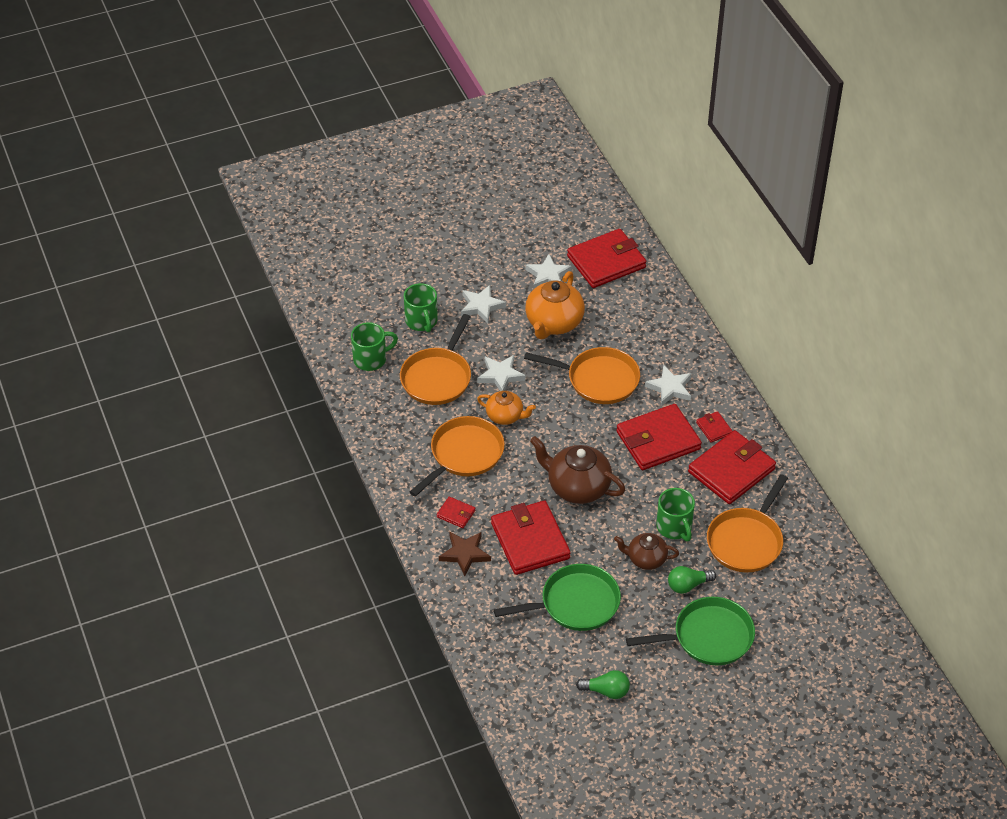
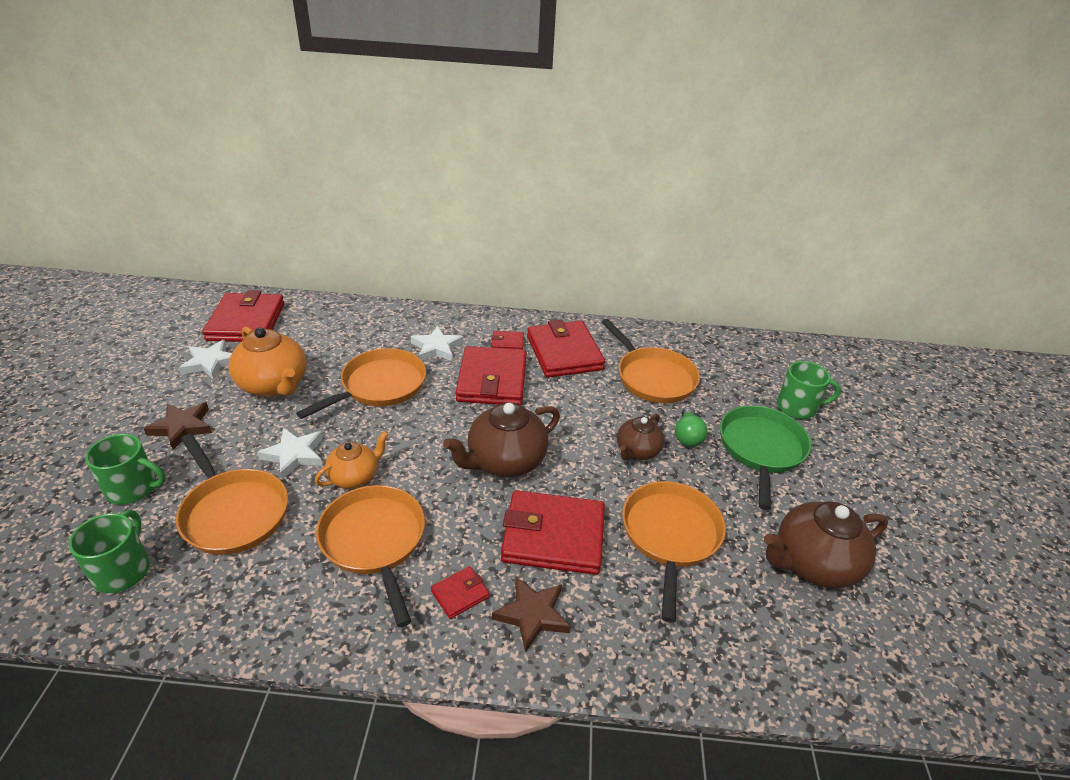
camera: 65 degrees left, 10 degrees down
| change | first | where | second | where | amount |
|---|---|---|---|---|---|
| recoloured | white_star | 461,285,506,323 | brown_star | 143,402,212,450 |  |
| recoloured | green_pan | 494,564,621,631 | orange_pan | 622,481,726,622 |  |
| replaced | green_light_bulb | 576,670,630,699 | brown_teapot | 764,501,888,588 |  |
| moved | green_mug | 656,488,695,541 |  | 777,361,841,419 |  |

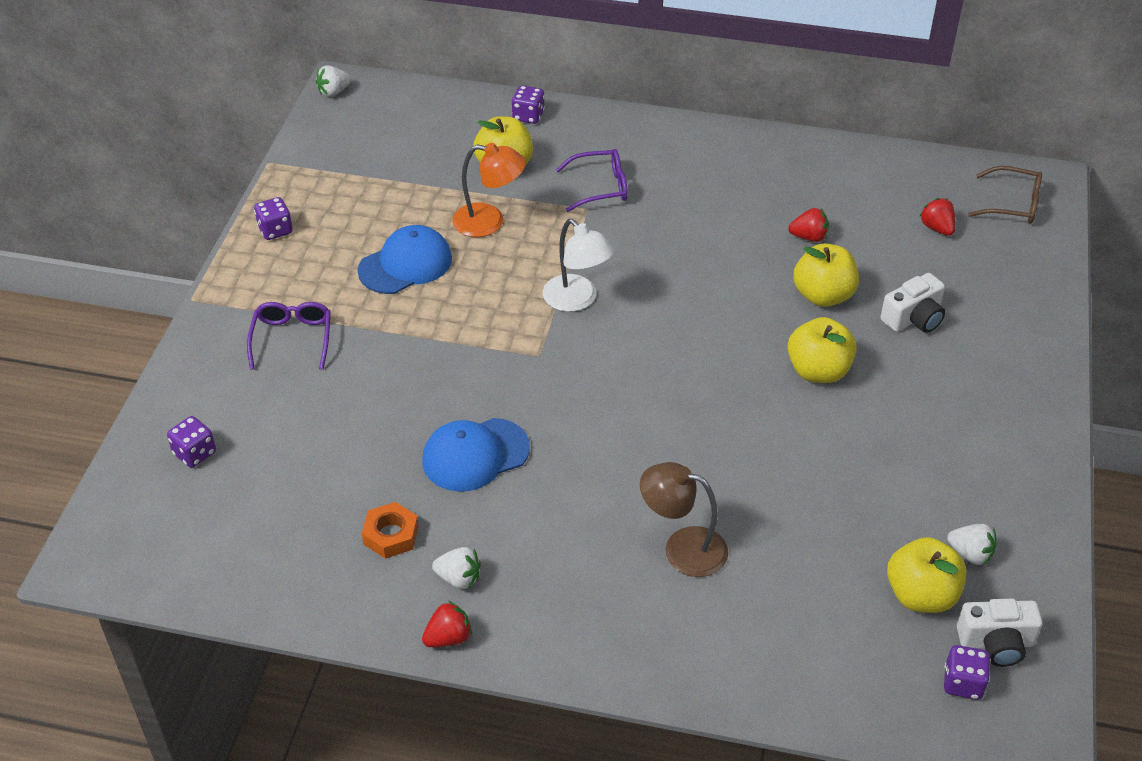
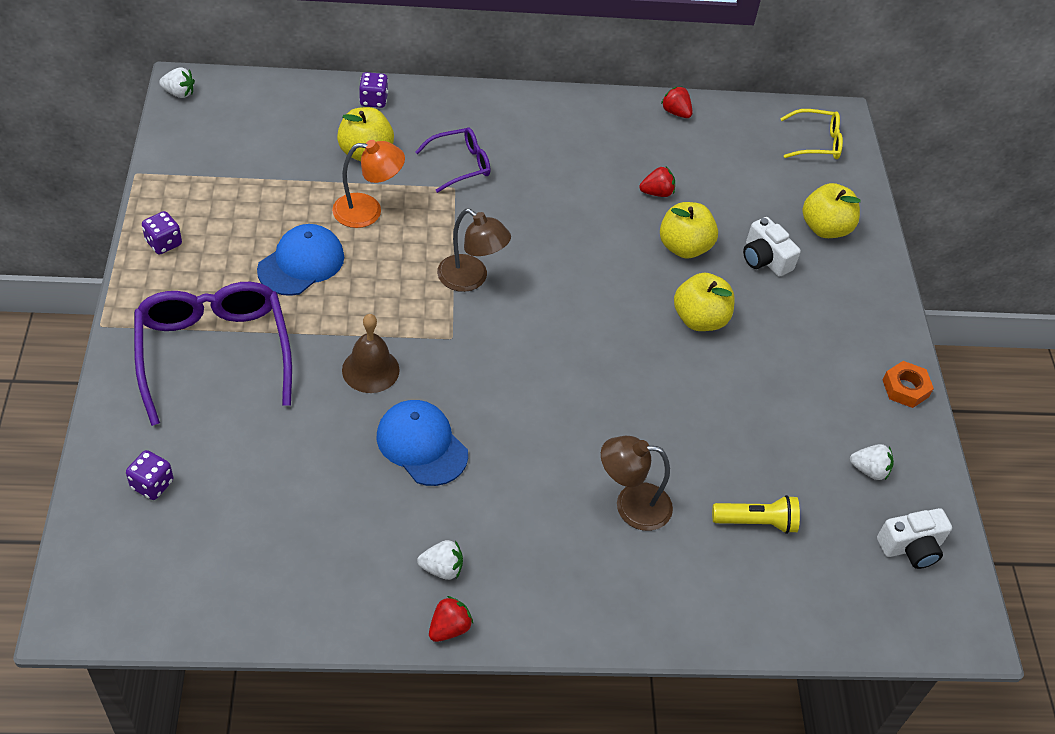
camera: 20 degrees left, 5 degrees up
| change | first | where | second | where | amount |
|---|---|---|---|---|---|
| resized | purple_glasses | 247,302,331,370 |  | 134,282,292,426 | x1.90 |
| turned | white_strawberry | 316,65,352,97 |  | 159,67,195,98 | 120 degrees counterclockwise |
| moved | orange_nut | 362,502,419,559 |  | 883,361,934,408 |  |
| turned | blue_cap | 422,418,530,492 |  | 377,400,468,486 | 90 degrees clockwise |
| recoloured | white_lamp | 543,219,614,312 | brown_lamp | 437,209,511,292 |  |
| turned | white_camera | 880,273,945,333 |  | 743,217,801,277 | 105 degrees clockwise |
| moved | yellow_apple | 887,537,967,613 |  | 803,183,861,238 |  |
| moved | red_strawberry | 919,198,955,236 |  | 661,86,693,118 |  |
| removed | purple_dice | 944,645,991,700 |  |  |  |
| recoloured | brown_glasses | 968,166,1042,223 | yellow_glasses | 780,109,843,159 |  |
| added |  |  | brown_bell | 342,314,400,393 |  |
| added |  |  | yellow_flashlight | 712,495,800,534 |  |

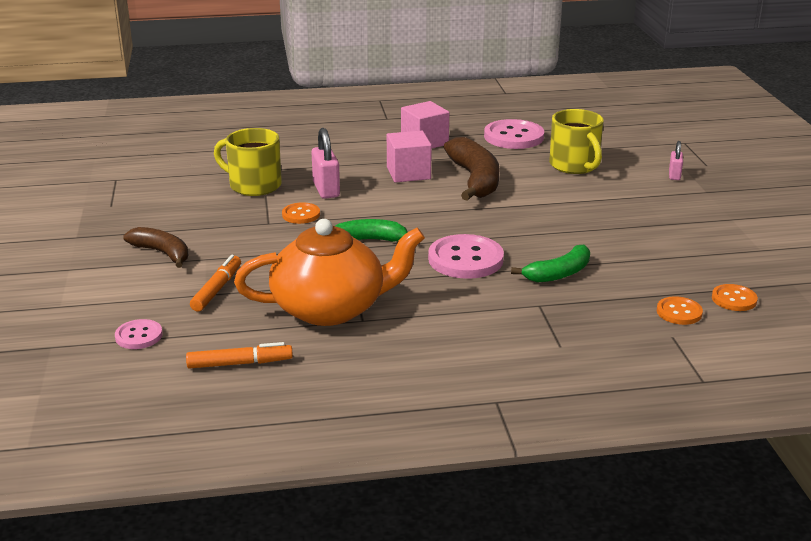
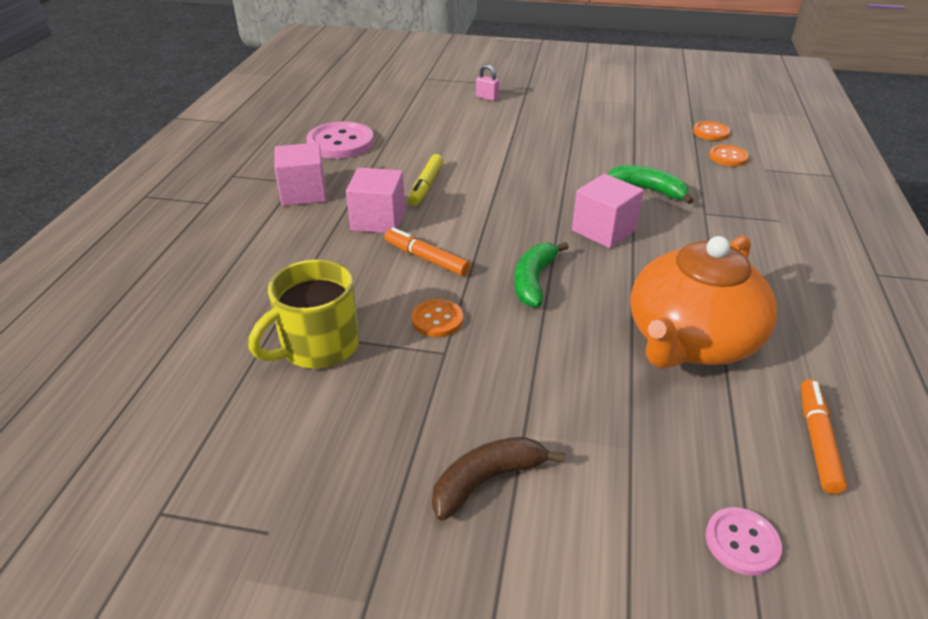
camera: 70 degrees left, 10 degrees up
| change | first | where | second | where | amount |
|---|---|---|---|---|---|
| moved | orange_marker | 190,255,241,312 |  | 384,227,470,276 |  |
| turned | orange_teapot | 234,219,425,326 |  | 630,236,777,369 | 150 degrees counterclockwise |
| removed | pink_padlock | 311,128,340,199 |  |  |  |
| replaced | pink_button | 428,234,504,279 | pink_cube | 572,174,644,248 |  |
| replaced | brown_banana | 444,137,500,201 | yellow_marker | 408,154,443,206 |  |
| turned | green_banana | 511,244,590,283 |  | 607,165,694,204 | 45 degrees counterclockwise |
| removed | yellow_mug | 549,109,604,174 |  |  |  |

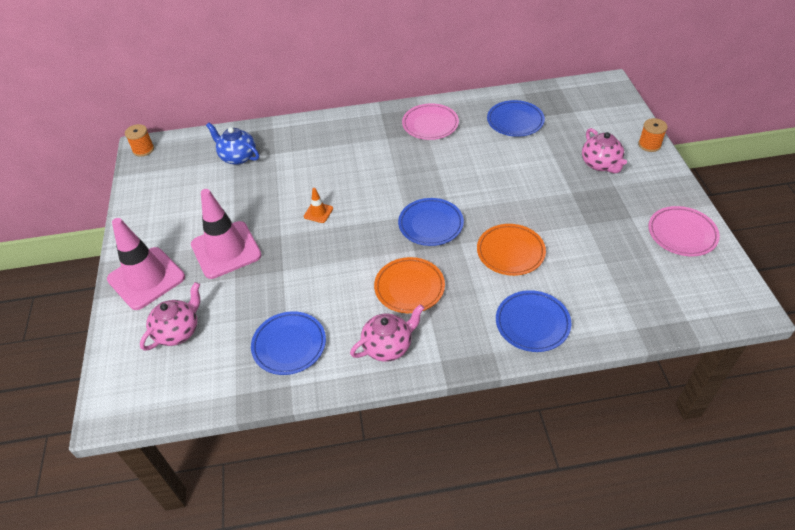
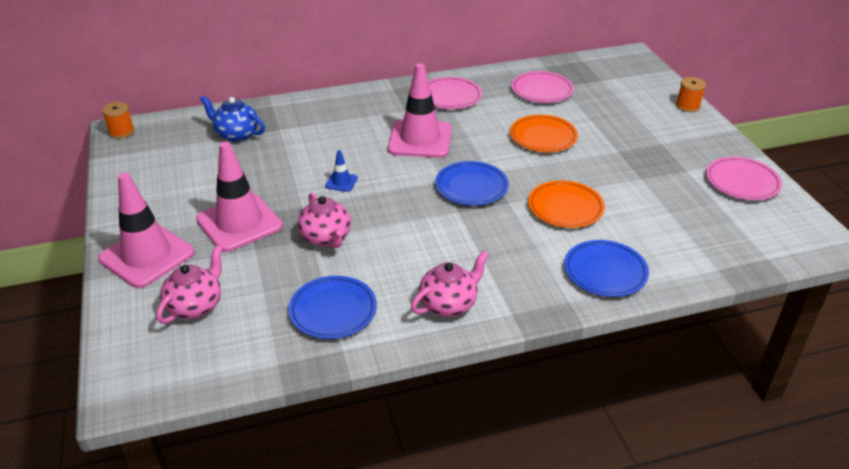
camera: 10 degrees left, 10 degrees down
| change | first | where | second | where | amount |
|---|---|---|---|---|---|
| recoloured | orange_traffic_cone | 304,188,333,223 | blue_traffic_cone | 325,150,358,192 |  |
| moved | orange_plate | 374,257,445,313 |  | 510,115,578,152 |  |
| recoloured | blue_plate | 487,100,545,137 | pink_plate | 511,71,574,103 |  |
| moved | pink_teapot | 582,128,627,173 |  | 298,193,351,248 |  |
| added |  |  | pink_traffic_cone | 388,63,452,158 |  |

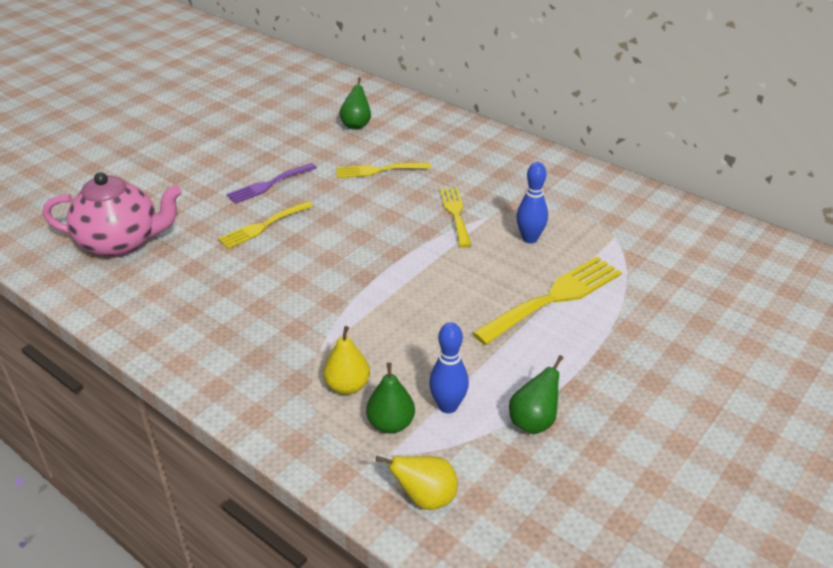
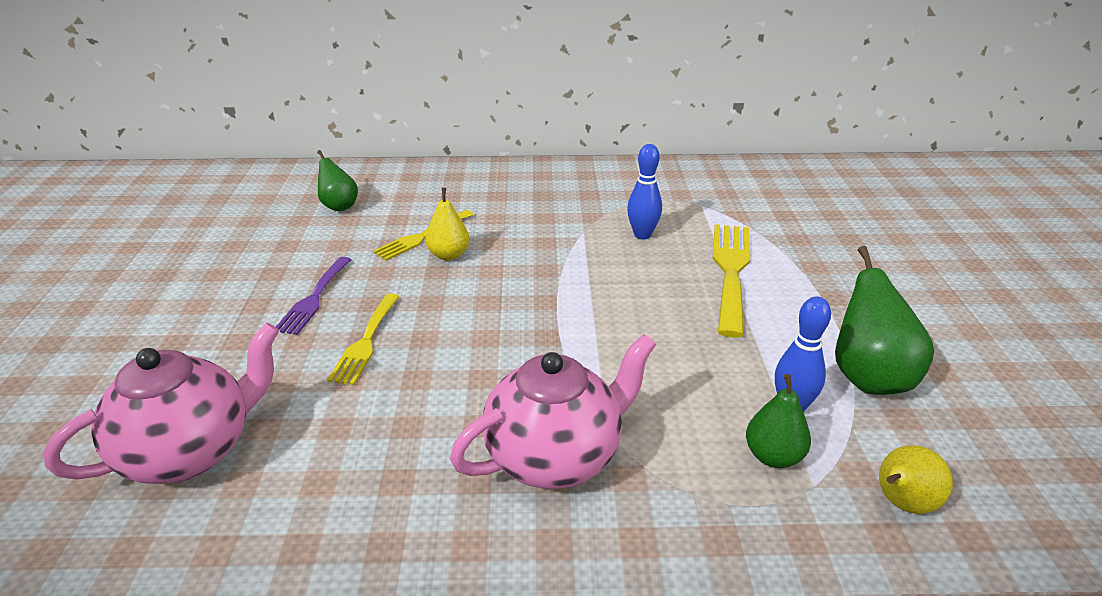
camera: 40 degrees left, 5 degrees down
| change | first | where | second | where | amount |
|---|---|---|---|---|---|
| moved | yellow_pear | 323,326,370,395 |  | 425,188,470,260 |  |
| removed | yellow_fork | 440,187,471,248 |  |  |  |
| resized | green_pear | 509,355,564,434 |  | 835,246,934,395 | x1.60 |
| added |  |  | pink_teapot | 450,334,656,489 |  |

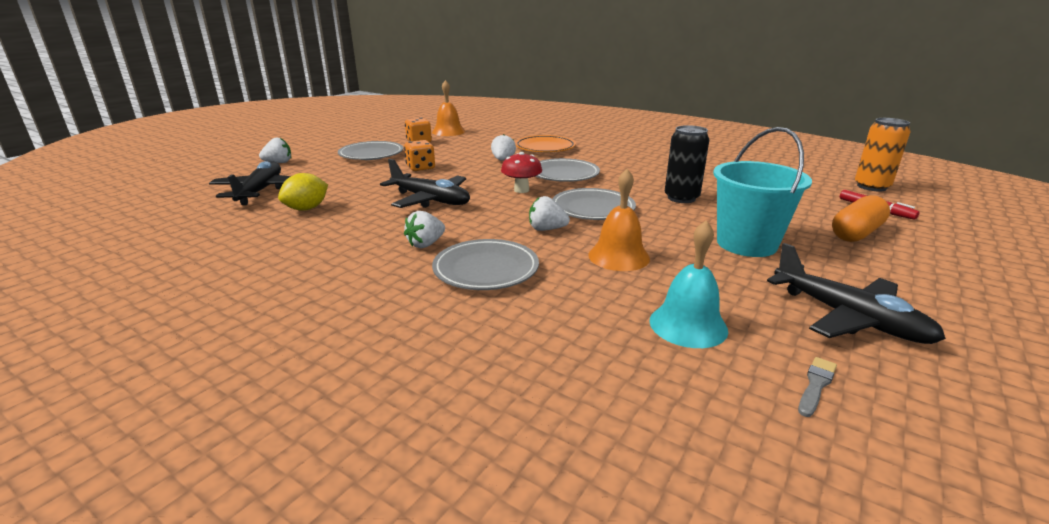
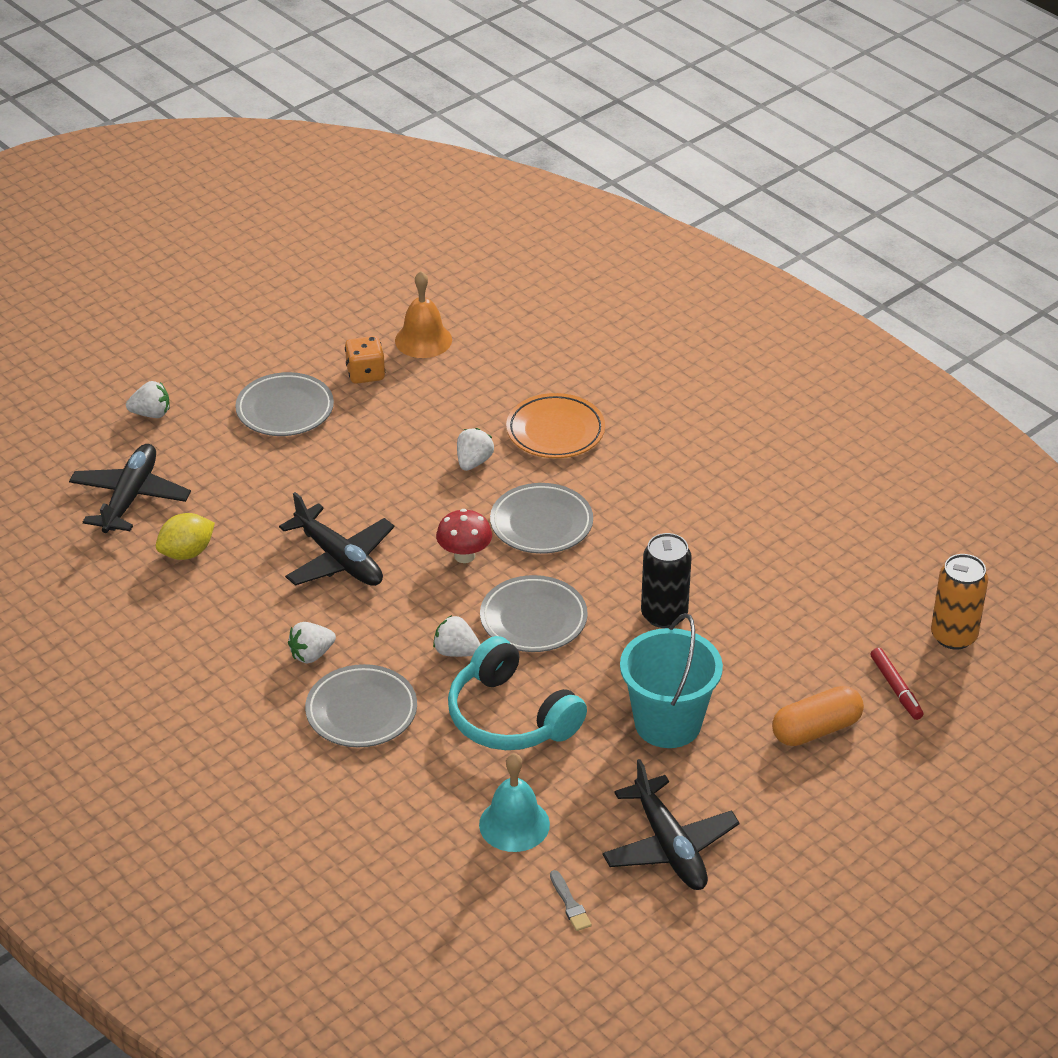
camera: 15 degrees right, 15 degrees up
| change | first | where | second | where | amount |
|---|---|---|---|---|---|
| removed | orange_dice | 404,140,435,171 |  |  |  |
| replaced | orange_bell | 588,169,650,271 | turquoise_headphones | 448,636,587,750 |  |
| turned | grey_brush | 798,357,837,417 |  | 550,870,592,931 | 105 degrees clockwise |

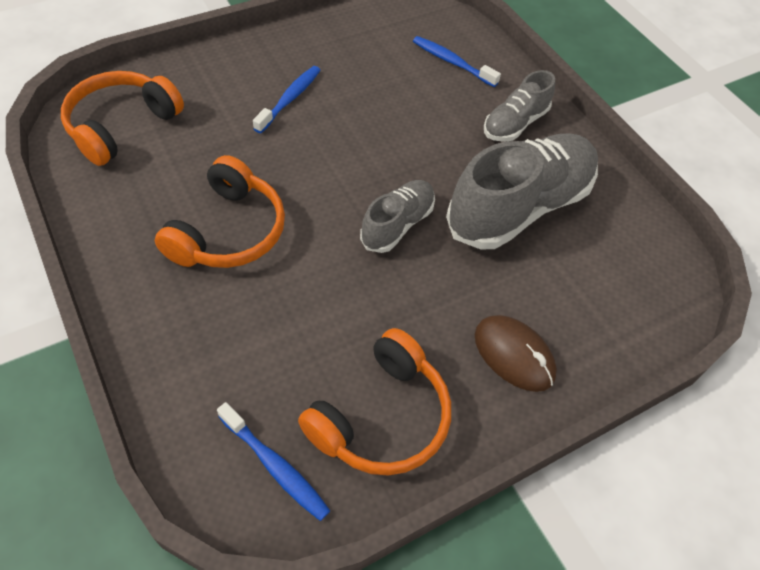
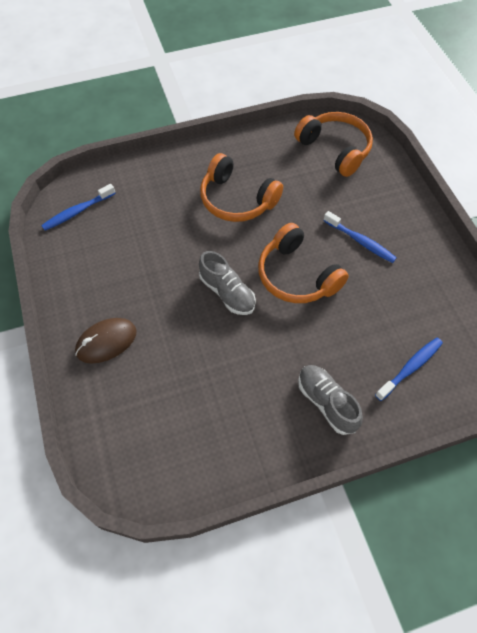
camera: 105 degrees right, 5 degrees up
| change | first | where | second | where | amount |
|---|---|---|---|---|---|
| moved | orange_headphones | 298,328,451,476 |  | 258,223,349,303 |  |
| removed | grey_shoe | 446,133,598,249 |  |  |  |

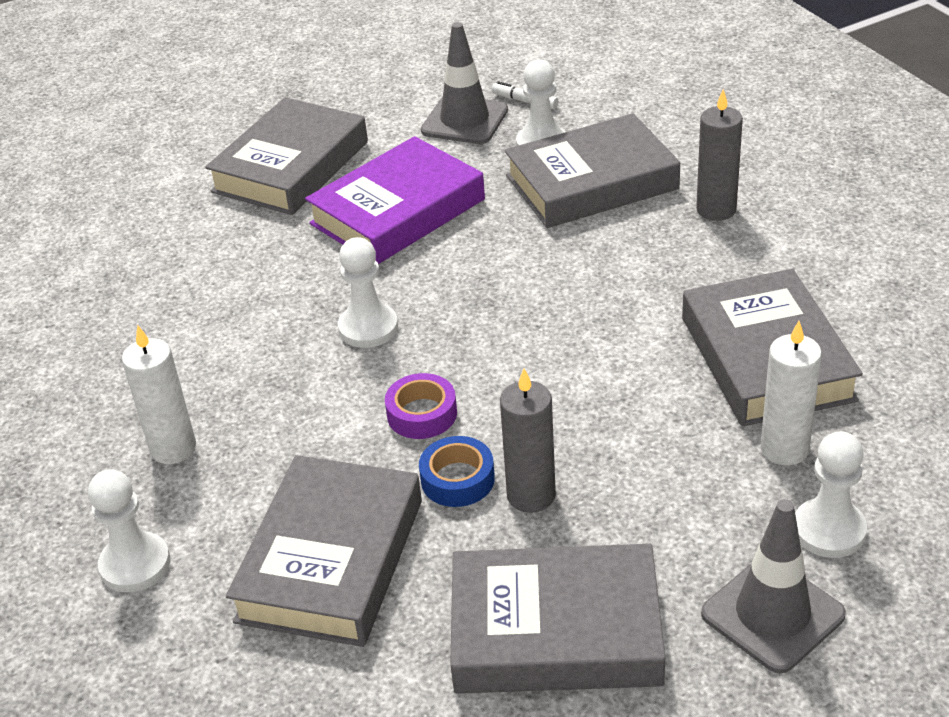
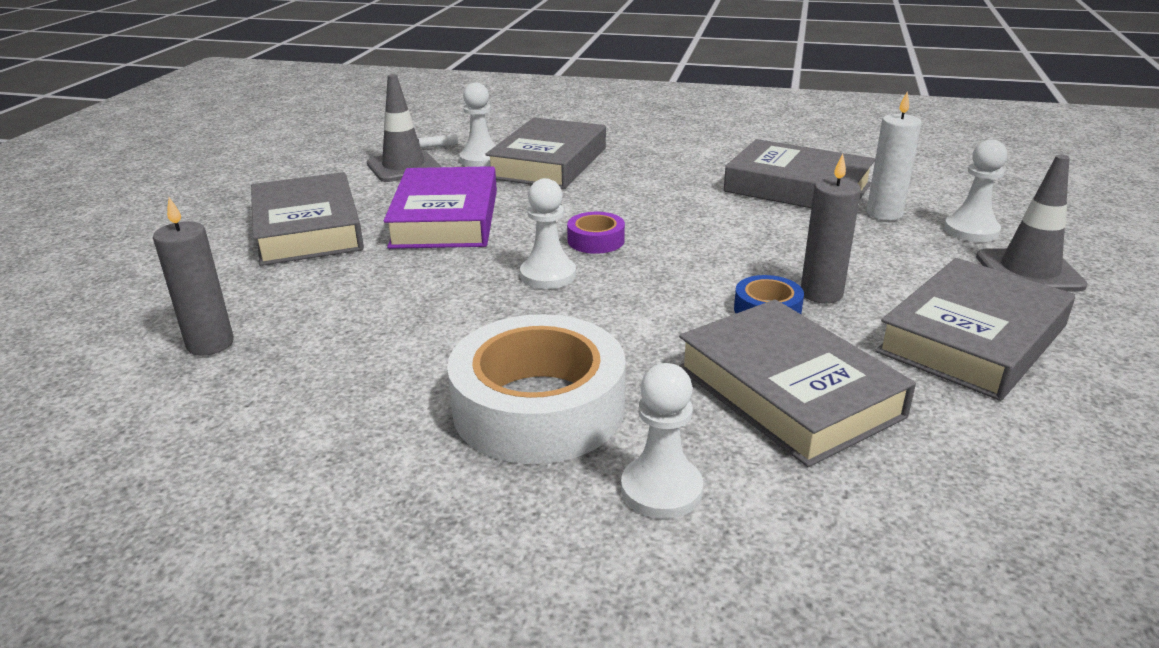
camera: 50 degrees left, 10 degrees down
| change | first | where | second | where | amount |
|---|---|---|---|---|---|
| replaced | white_candle | 122,325,196,464 | white_tape | 447,314,626,464 |  |
| moved | purple_tape | 385,373,457,439 |  | 567,212,625,254 |  |
| moved | grey_candle | 696,89,743,221 |  | 153,197,234,356 |  |

